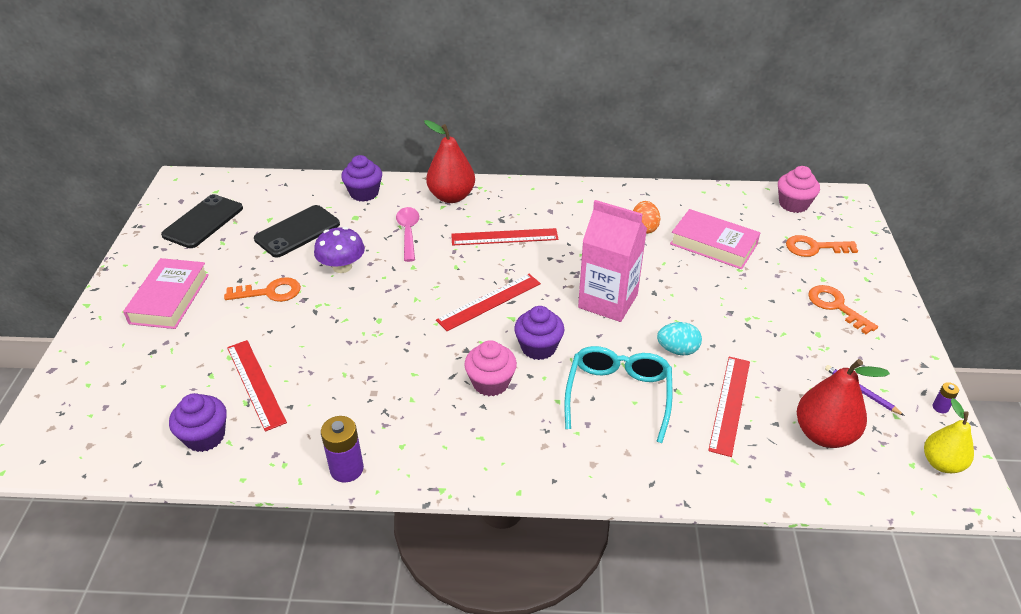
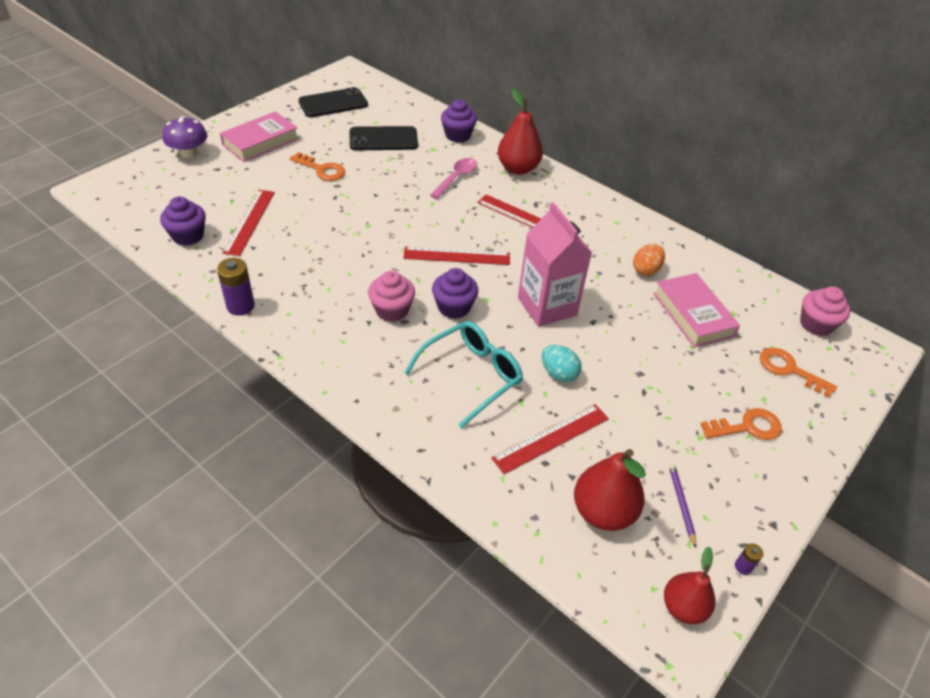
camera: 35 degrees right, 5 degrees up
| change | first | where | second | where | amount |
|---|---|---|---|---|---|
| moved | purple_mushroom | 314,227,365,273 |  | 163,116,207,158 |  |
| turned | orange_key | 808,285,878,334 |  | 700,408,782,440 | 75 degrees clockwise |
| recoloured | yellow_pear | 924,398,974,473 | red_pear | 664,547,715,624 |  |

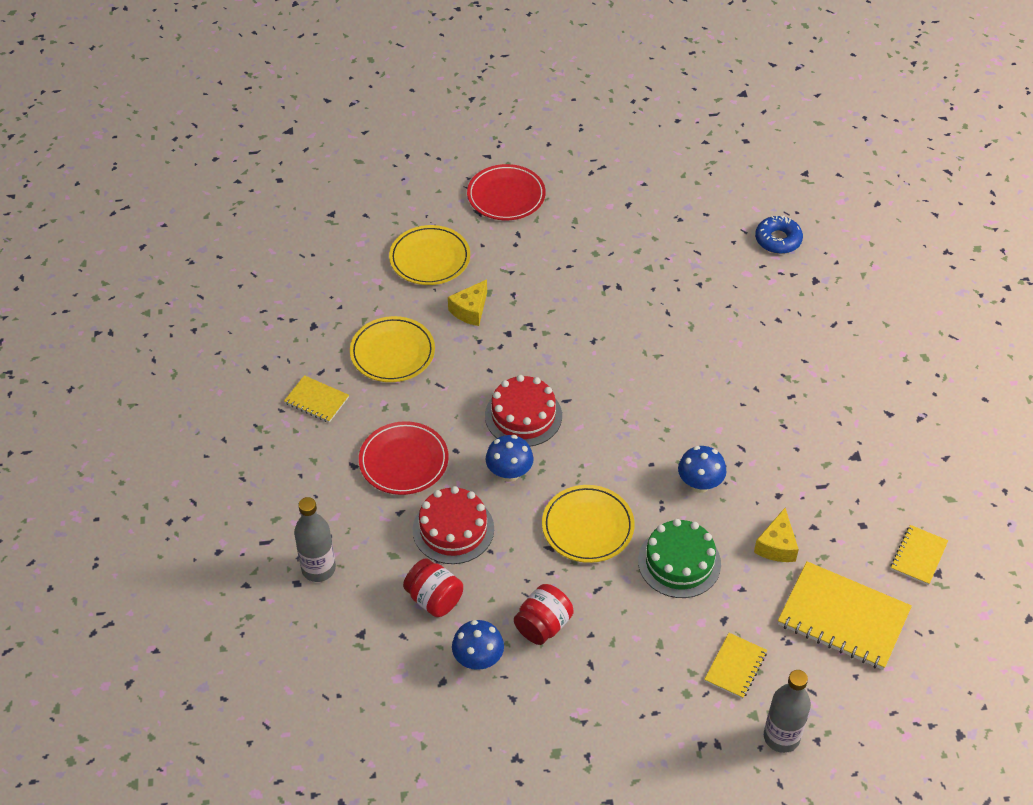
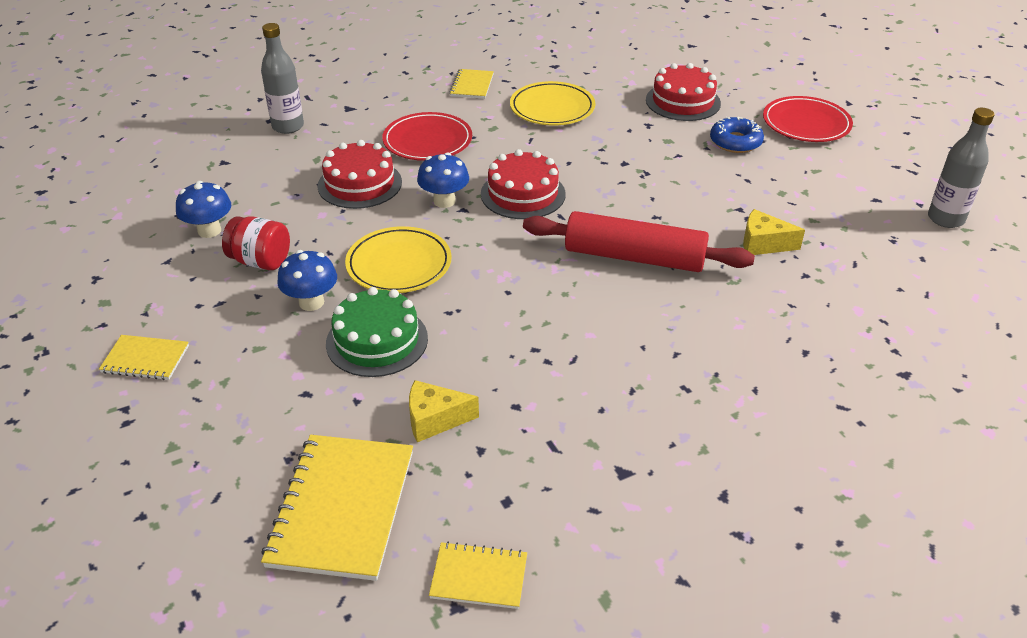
camera: 70 degrees right, 10 degrees down
| change | first | where | second | where | amount |
|---|---|---|---|---|---|
| replaced | yellow_plate | 389,225,470,285 | red_cake | 646,63,721,121 |  |
| removed | red_jar | 403,558,463,617 |  |  |  |
| moved | yellow_cheese | 448,279,487,326 |  | 743,209,805,255 |  |
| moved | blue_mushroom | 678,446,726,493 |  | 277,250,337,311 |  |
| moved | yellow_notebook | 704,633,767,699 |  | 99,335,189,380 |  |
| moved | blue_donut | 755,215,803,254 |  | 710,117,764,153 |  |
| moved | grey_bottle | 764,670,811,753 |  | 928,108,995,228 |  |
| added |  |  | red_rolling_pin | 523,211,755,272 |  |

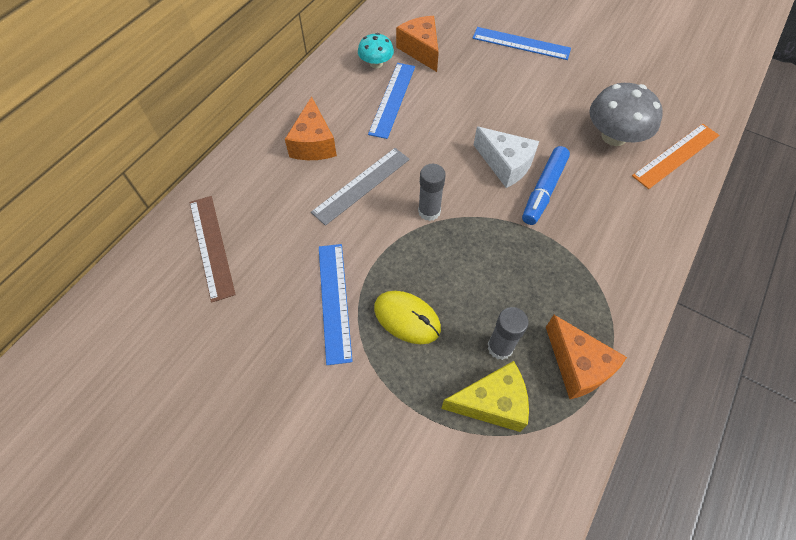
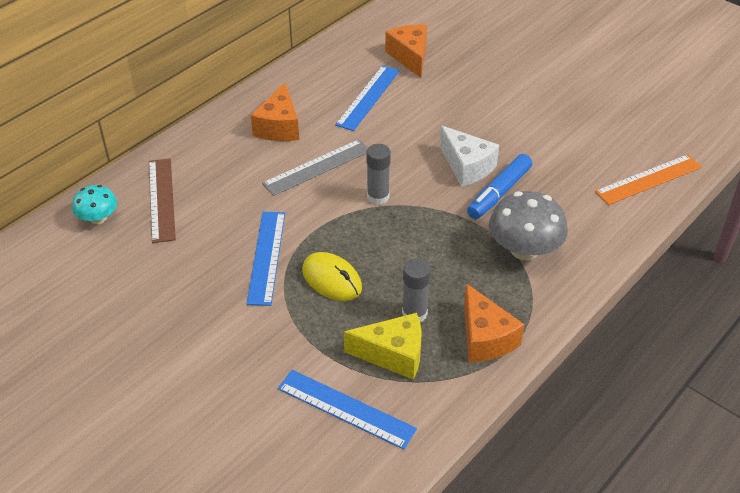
camera: 10 degrees right, 15 degrees down
| change | first | where | second | where | amount |
|---|---|---|---|---|---|
| moved | turquoise_mushroom | 358,33,394,68 |  | 72,185,117,224 |  |
| moved | blue_ruler | 473,27,571,60 |  | 278,370,417,450 |  |
| moved | grey_mushroom | 589,83,663,146 |  | 489,191,568,260 |  |

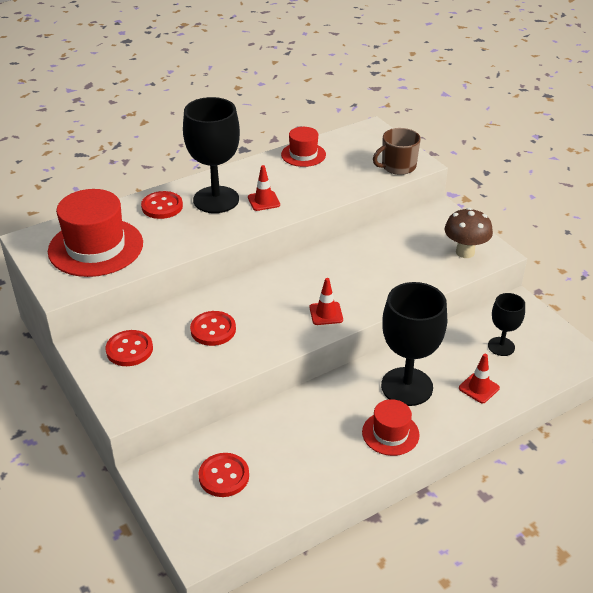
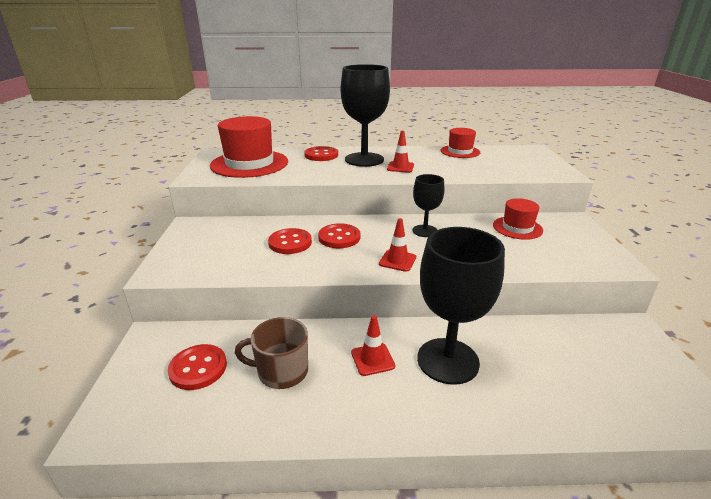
camera: 30 degrees right, 10 degrees down
| change | first | where | second | where | amount |
|---|---|---|---|---|---|
| moved | red_button | 106,330,153,366 |  | 318,223,360,248 |  |
| moved | red_hat | 362,399,420,456 |  | 493,198,543,240 |  |
| moved | brown_mug | 373,128,421,175 |  | 235,317,308,389 |  |
| removed | brown_mushroom | 444,208,493,258 |  |  |  |
| moved | red_traffic_cone | 459,354,500,403 |  | 351,315,395,376 |  |
| moved | black_goblet | 488,293,525,356 |  | 412,174,444,237 |  |

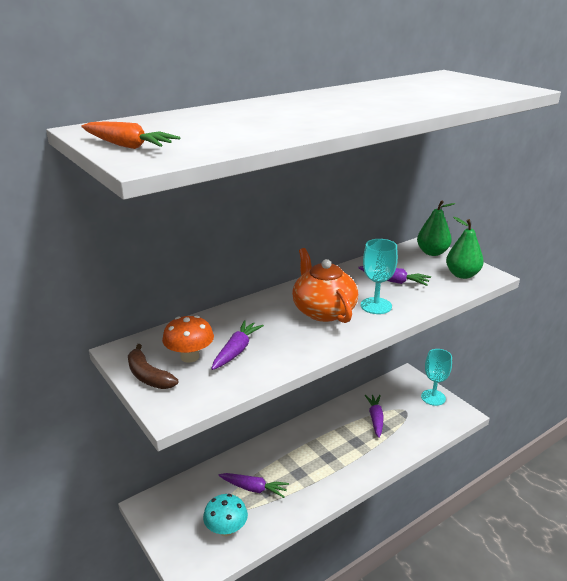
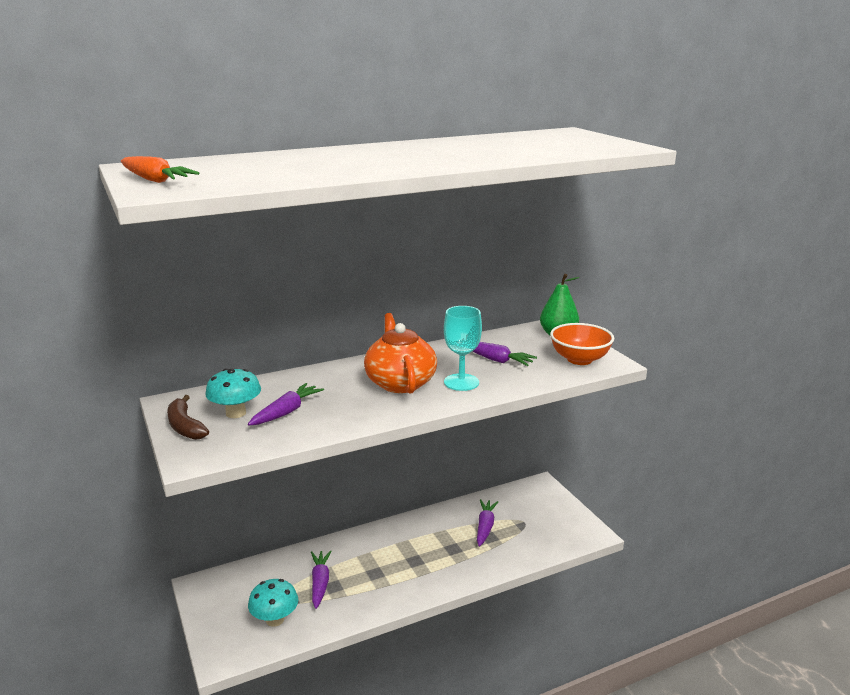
camera: 10 degrees right, 5 degrees down
| change | first | where | second | where | amount |
|---|---|---|---|---|---|
| recoloured | orange_mushroom | 162,315,214,363 | turquoise_mushroom | 205,368,261,418 |  |
| turned | purple_carrot | 219,473,289,498 |  | 311,550,332,609 | 120 degrees counterclockwise |
| removed | turquoise_goblet | 421,349,452,406 |  |  |  |
| replaced | green_pear | 446,217,484,279 | orange_bowl | 550,323,614,365 |  |

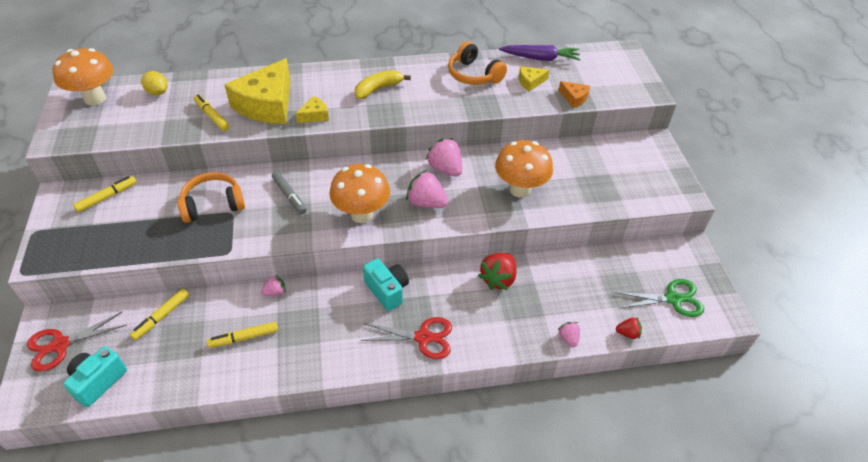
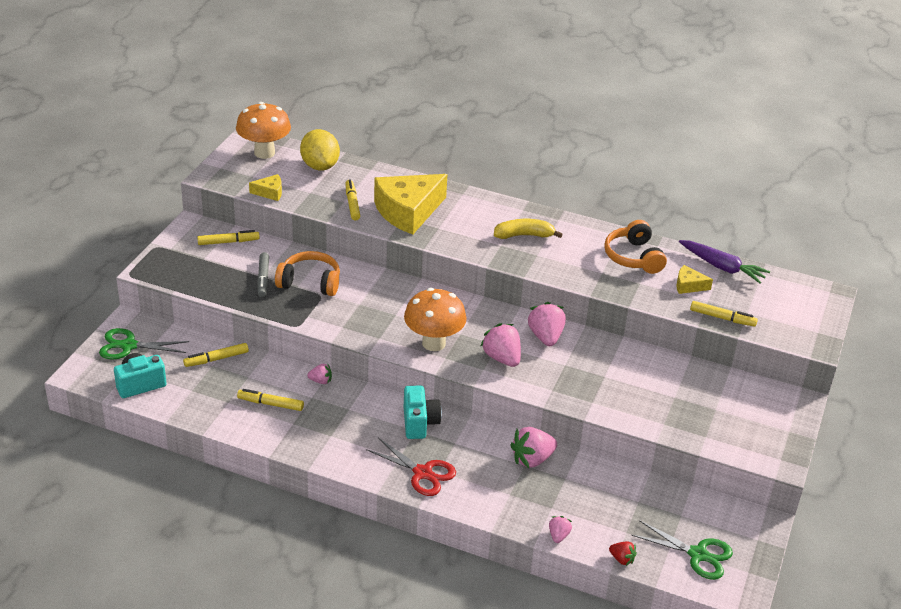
camera: 30 degrees right, 10 degrees down
| change | first | where | second | where | amount |
|---|---|---|---|---|---|
| recoloured | red_scissors | 27,311,127,372 | green_scissors | 99,328,189,360 |  |
| resized | yellow_lemon | 141,71,168,95 |  | 300,129,340,171 | x1.66 |
| moved | grey_marker | 272,171,307,214 |  | 257,252,269,297 |  |
| moved | yellow_cheese | 296,96,329,123 |  | 249,174,282,201 |  |
| recoloured | red_strawberry | 478,253,517,290 | pink_strawberry | 510,427,557,468 |  |
| removed | orange_mushroom | 495,140,553,198 |  |  |  |
| replaced | orange_cheese | 558,81,590,108 | yellow_marker | 690,301,758,327 |  |

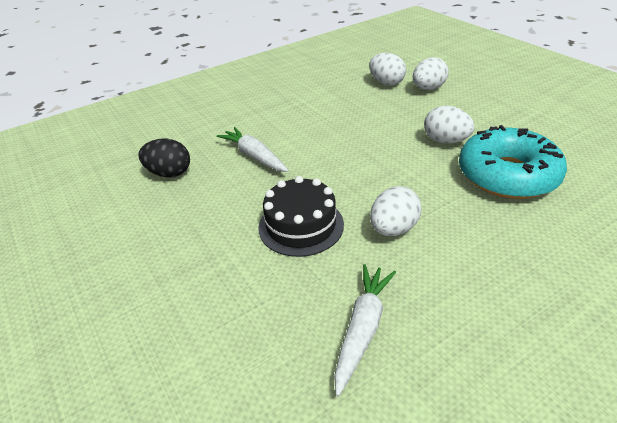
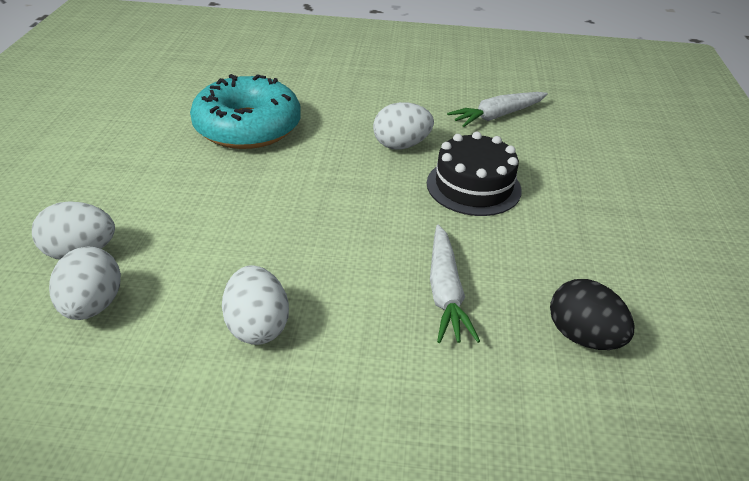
camera: 145 degrees left, 0 degrees up
| change | first | where | second | where | amount |
|---|---|---|---|---|---|
| moved | white_egg | 424,106,475,143 |  | 222,265,289,345 |  |

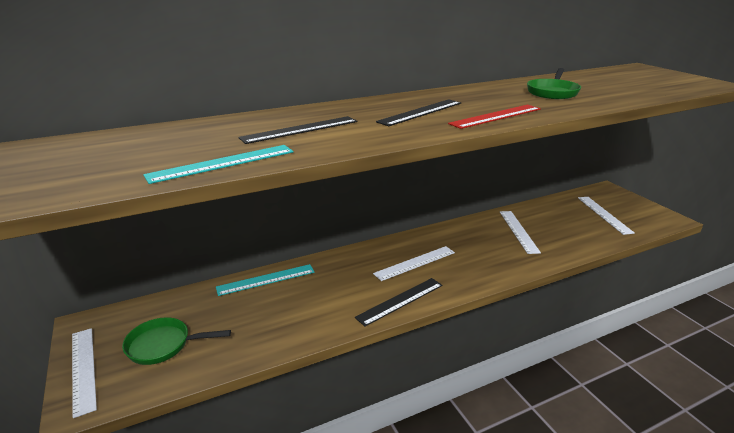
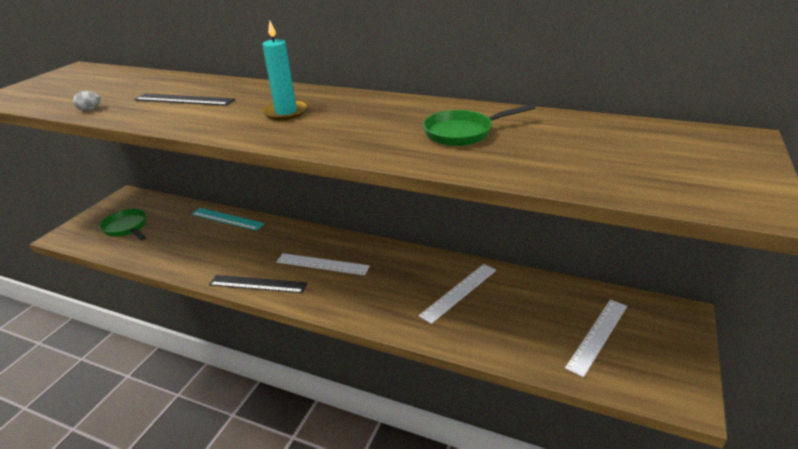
camera: 50 degrees right, 5 degrees up
| change | first | where | second | where | amount |
|---|---|---|---|---|---|
| removed | white_ruler | 72,328,97,418 |  |  |  |
| replaced | turquoise_ruler | 143,145,293,184 | grey_egg | 73,91,101,111 |  |
| replaced | black_ruler | 376,99,461,126 | turquoise_candle | 262,21,308,120 |  |
| removed | red_ruler | 448,105,541,129 |  |  |  |

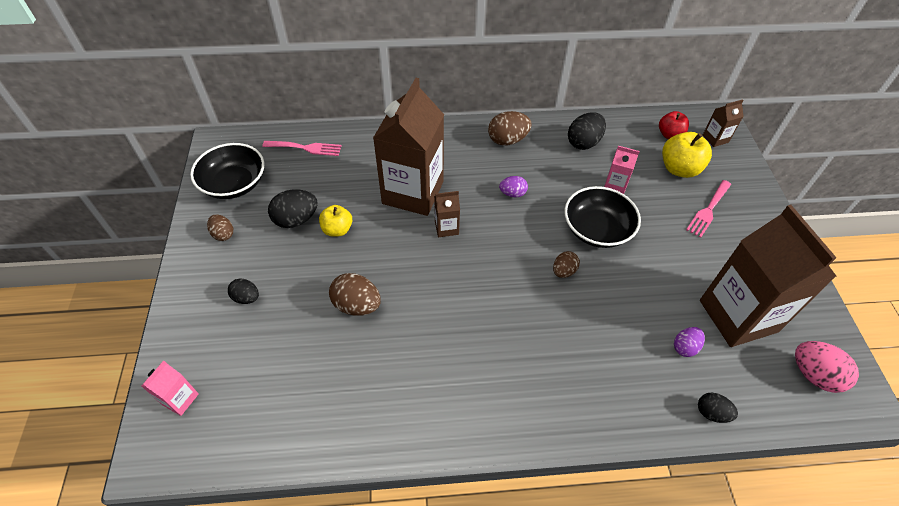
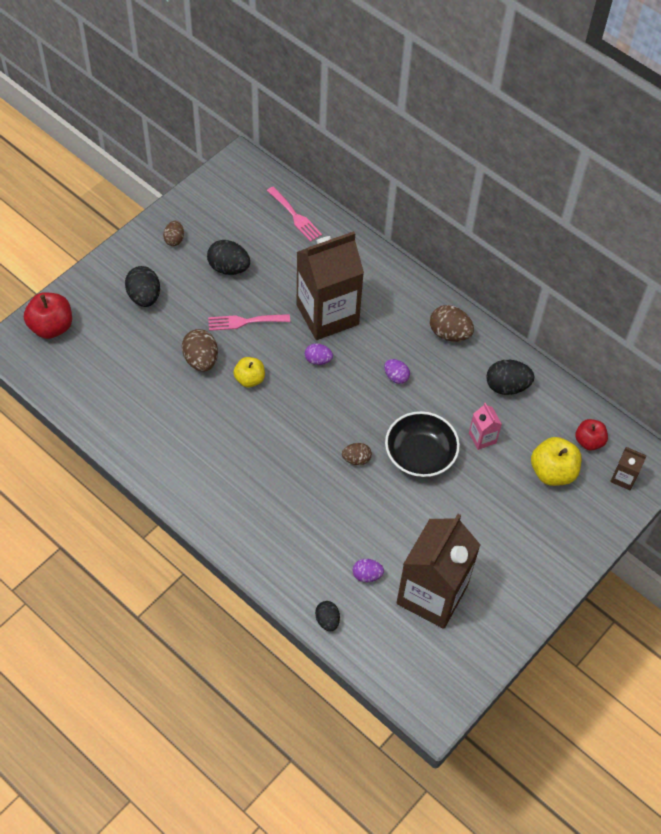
camera: 45 degrees right, 5 degrees up
| change | first | where | second | where | amount |
|---|---|---|---|---|---|
| replaced | pink_carton | 142,361,199,416 | red_apple | 24,292,72,339 |  |
| removed | black_bowl | 190,143,264,199 |  |  |  |
| resized | black_egg | 228,278,259,304 |  | 125,266,160,307 | x1.63 |
| moved | yellow_apple | 319,205,352,237 |  | 233,357,265,387 |  |
| replaced | brown_carton | 434,191,460,237 | purple_egg | 305,343,333,365 |  |
| moved | pink_fork | 686,180,731,238 |  | 208,314,290,331 |  |
| removed | pink_egg | 795,341,859,393 |  |  |  |

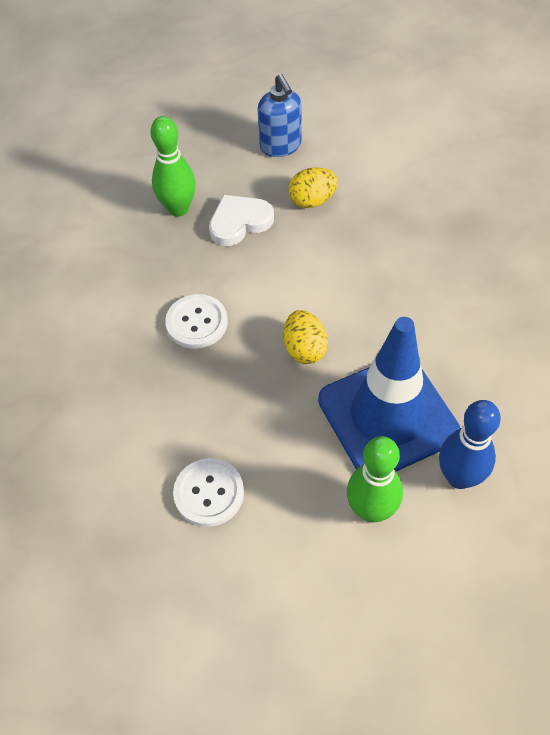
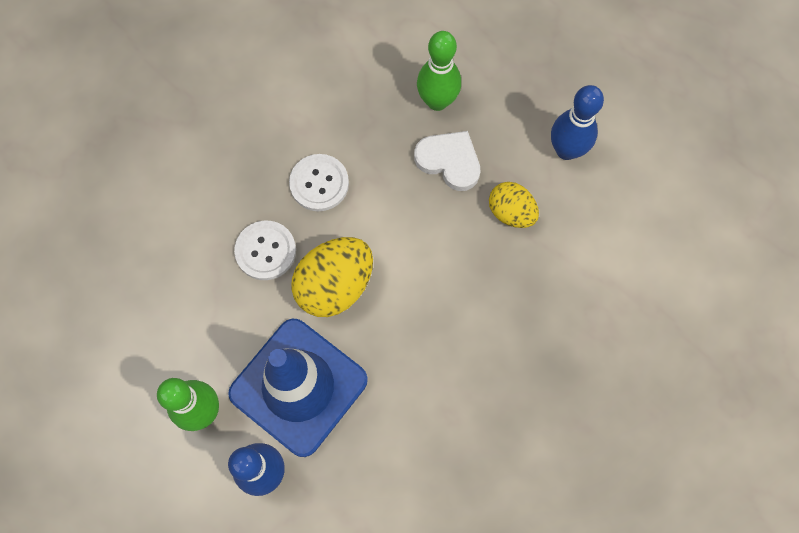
camera: 60 degrees right, 15 degrees up
| change | first | where | second | where | amount |
|---|---|---|---|---|---|
| moved | white_button | 173,458,244,527 |  | 234,221,296,280 |  |
| replaced | blue_soap_dispenser | 258,74,302,157 | blue_bowling_pin | 551,85,604,160 |  |
| resized | yellow_egg | 283,310,328,364 |  | 291,237,373,317 | x1.60 |

